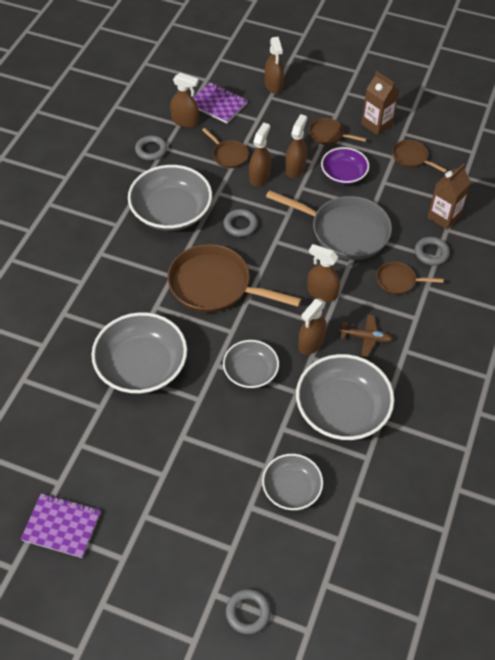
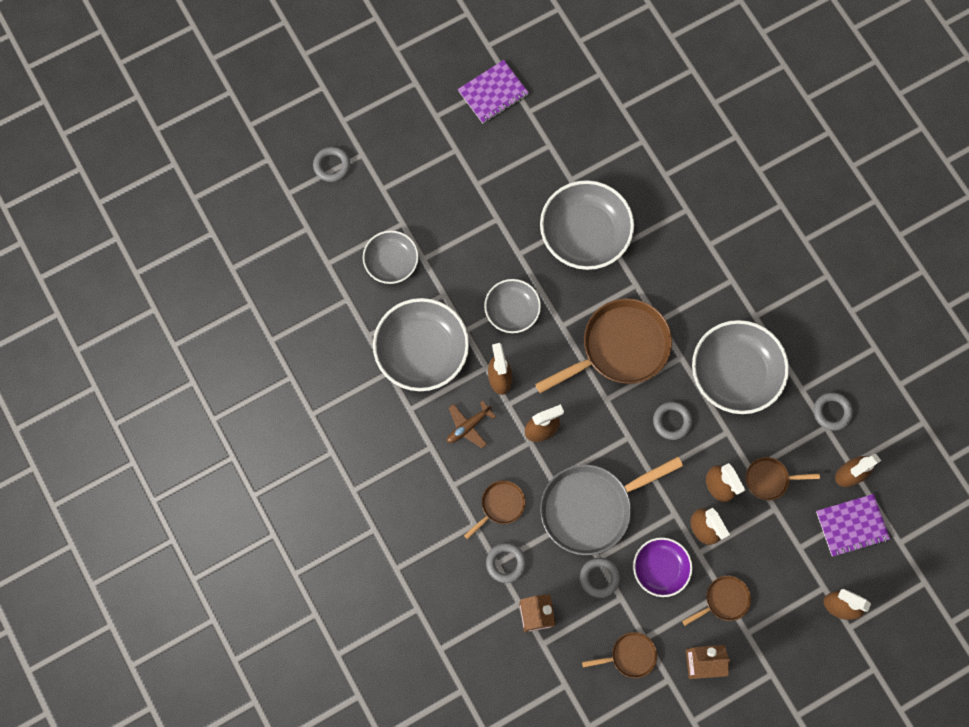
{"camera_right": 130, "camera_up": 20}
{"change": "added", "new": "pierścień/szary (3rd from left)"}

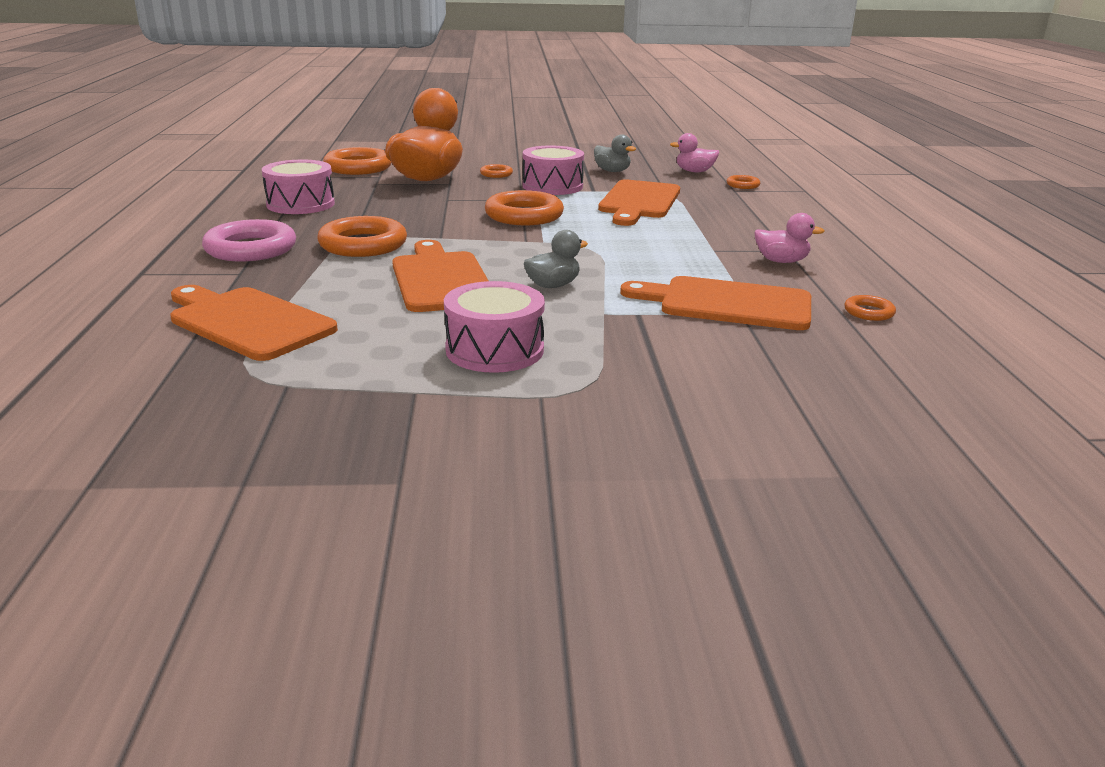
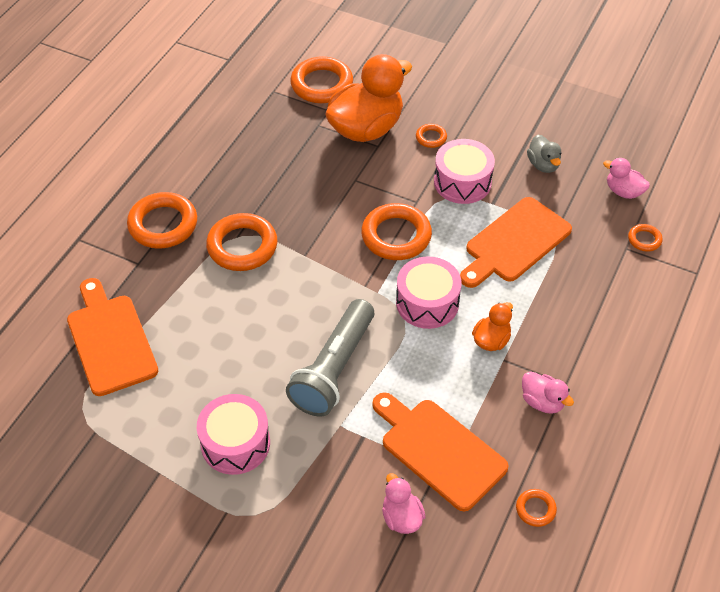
{"camera_right": 30, "camera_up": 25}
{"change": "recoloured", "old": "pierścień/różowy", "new": "pierścień/pomarańczowy (1st from left)"}
{"change": "replaced", "old": "kaczka/szary (1st from left)", "new": "latarka/szary"}
{"change": "added", "new": "kaczka/różowy (1st from left)"}
{"change": "moved", "old": "bęben/różowy (1st from left in the first image)", "new": "bęben/różowy (2nd from left)"}
{"change": "added", "new": "kaczka/pomarańczowy (2nd from left)"}
{"change": "removed", "old": "deska do krojenia/pomarańczowy (2nd from left)"}

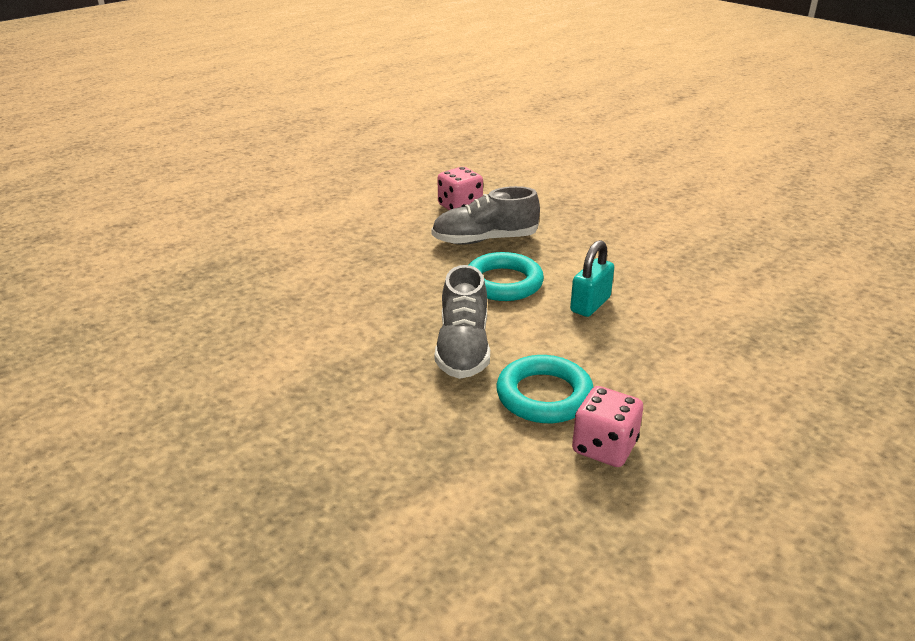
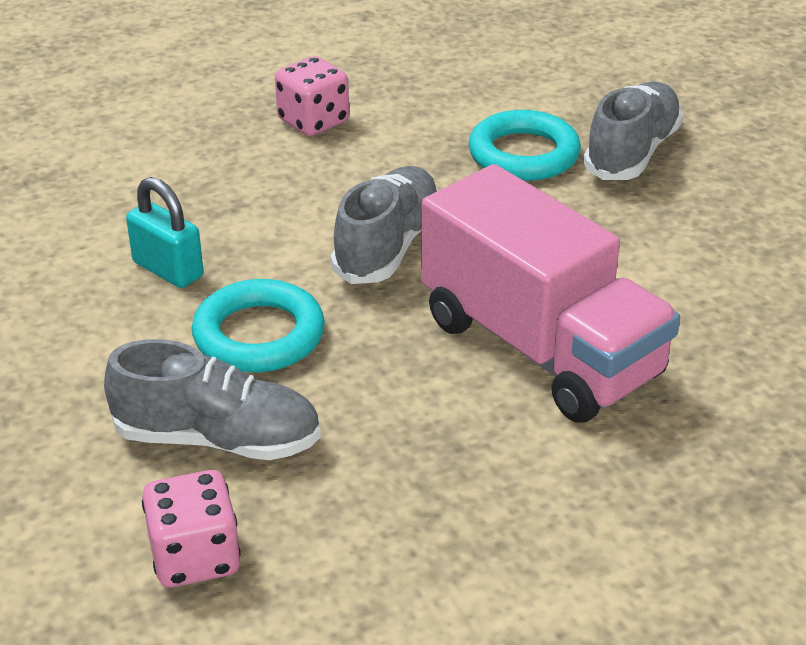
{"camera_right": -160, "camera_up": 5}
{"change": "turned", "old": "kłódka/turkusowy", "degrees": 75}
{"change": "added", "new": "ciężarówka/różowy"}
{"change": "moved", "old": "pierścień/turkusowy (2nd from left)"}
{"change": "added", "new": "but/szary (3rd from left)"}

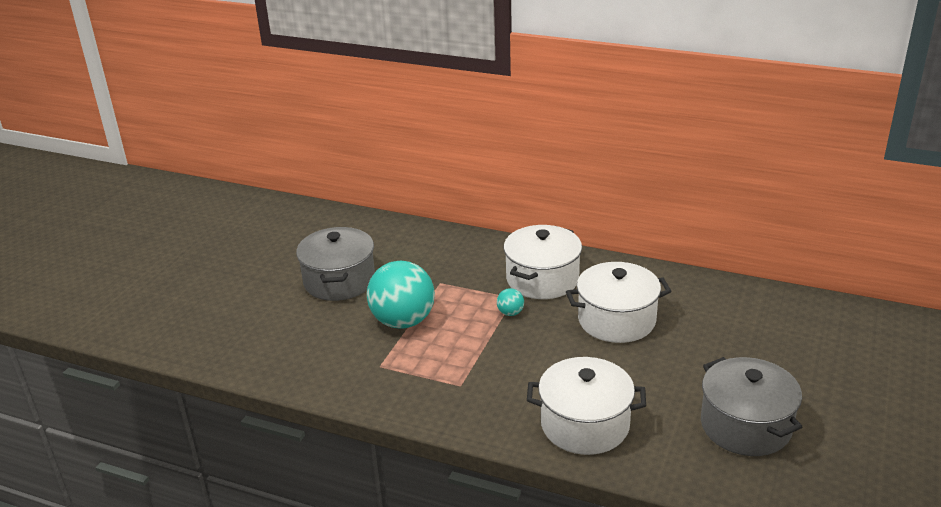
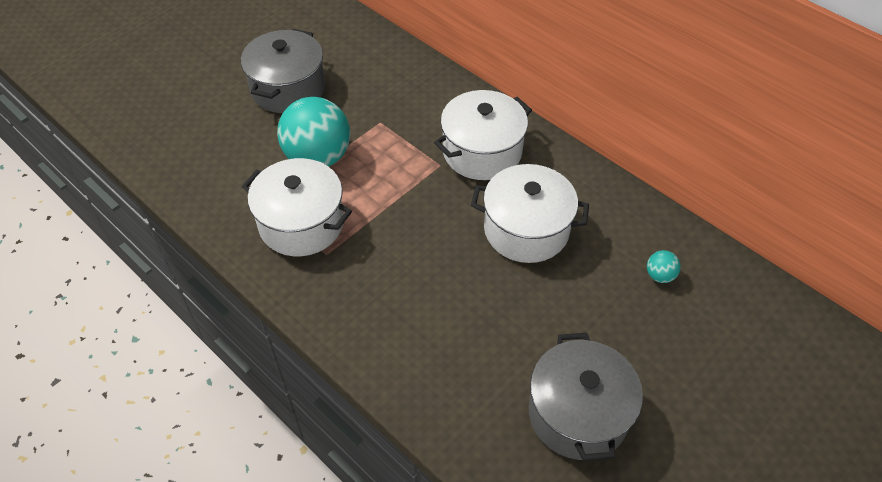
{"camera_right": 20, "camera_up": 20}
{"change": "moved", "old": "garnek/biały (2nd from left in the first image)", "new": "garnek/biały (1st from left)"}
{"change": "moved", "old": "piłka/turkusowy (2nd from left)"}

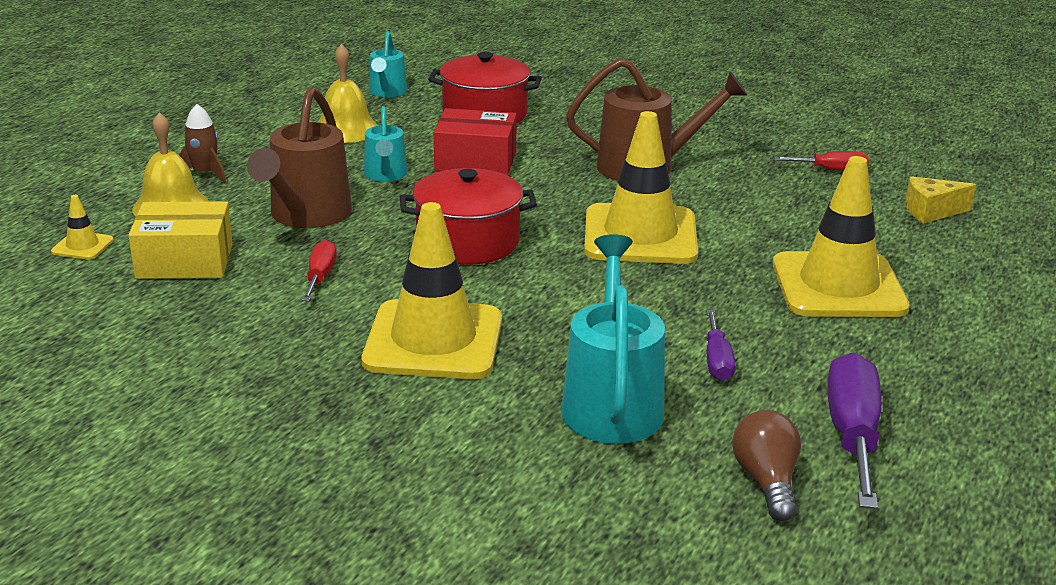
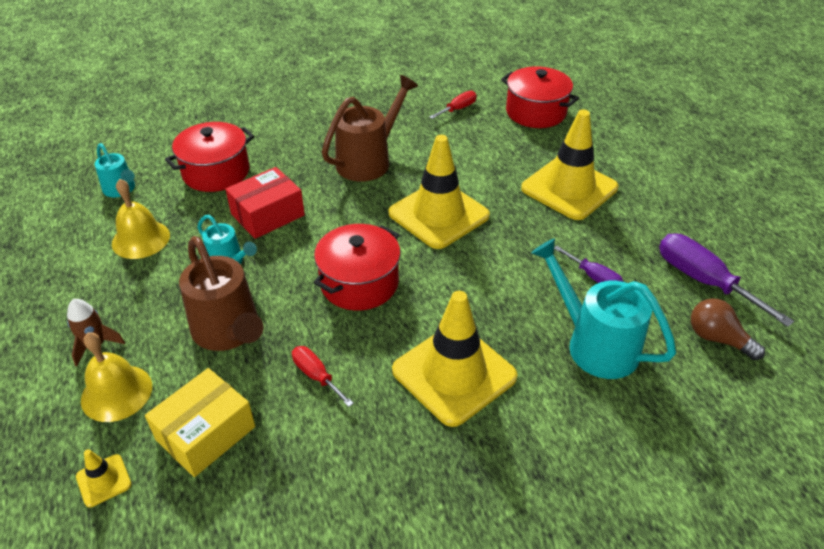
{"camera_right": -45, "camera_up": 15}
{"change": "replaced", "old": "ser/żółty", "new": "garnek/czerwony (3rd from left)"}

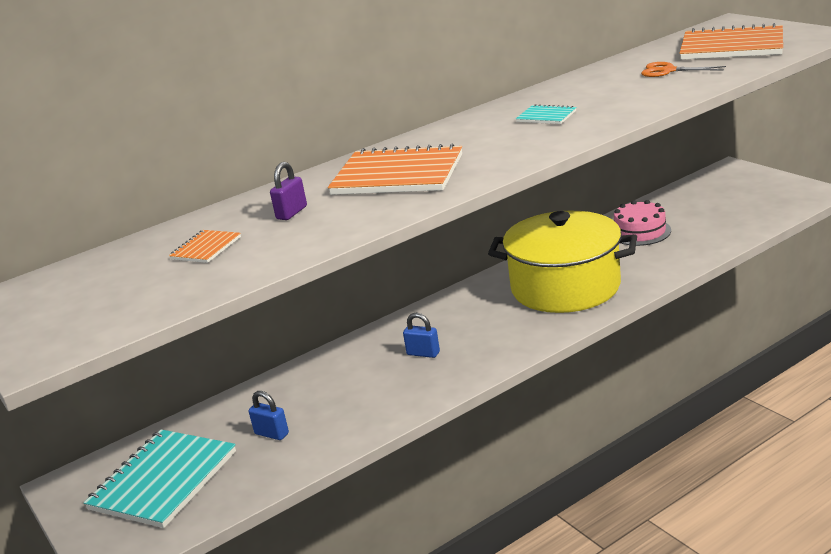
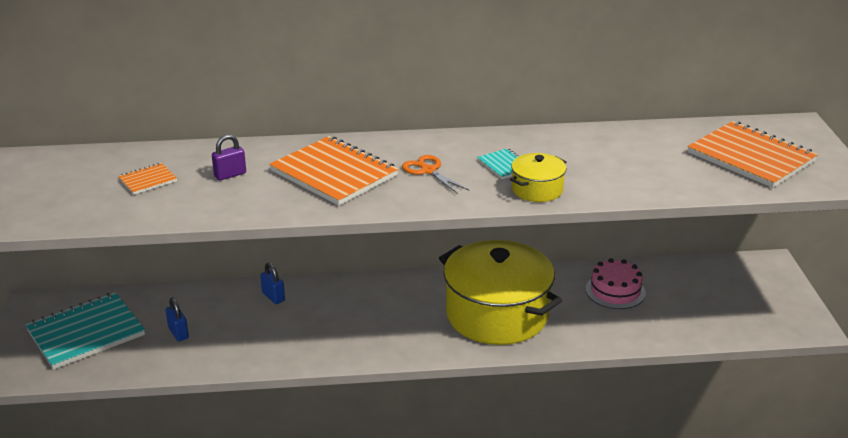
{"camera_right": 25, "camera_up": 5}
{"change": "moved", "old": "kłódka/niebieski (2nd from left)"}
{"change": "moved", "old": "nożyczki/pomarańczowy"}
{"change": "added", "new": "garnek/żółty (2nd from left)"}

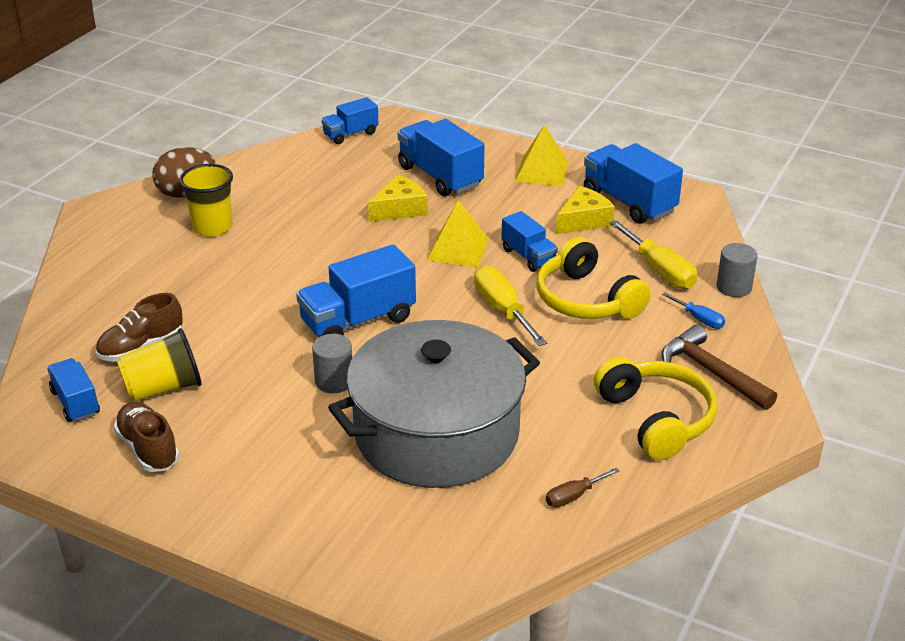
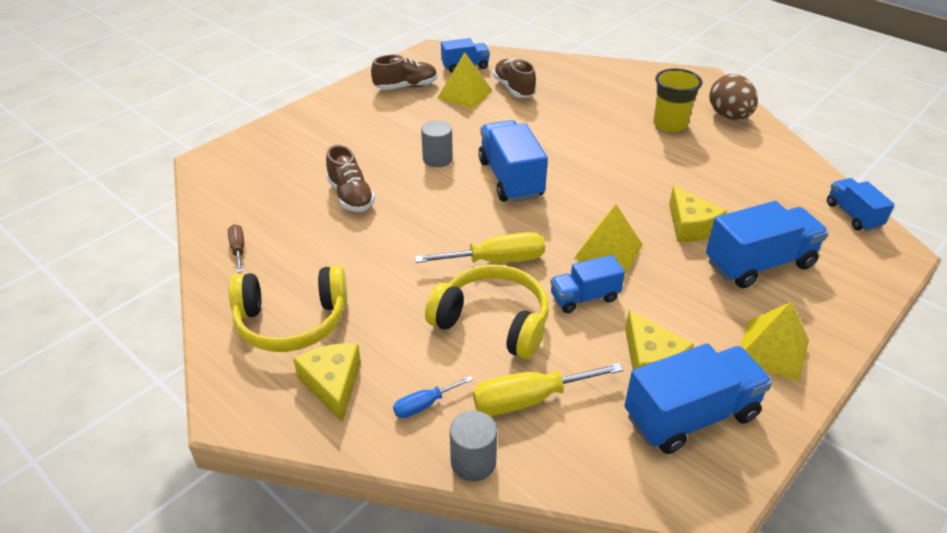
{"camera_right": 105, "camera_up": 5}
{"change": "replaced", "old": "młotek/brązowy", "new": "ser/żółty (1st from left)"}
{"change": "replaced", "old": "garnek/szary", "new": "but/brązowy (1st from left)"}
{"change": "turned", "old": "słuchawki/żółty (1st from left in the first image)", "degrees": 45}
{"change": "replaced", "old": "szklanka/żółty (1st from left)", "new": "piramida/żółty (1st from left)"}

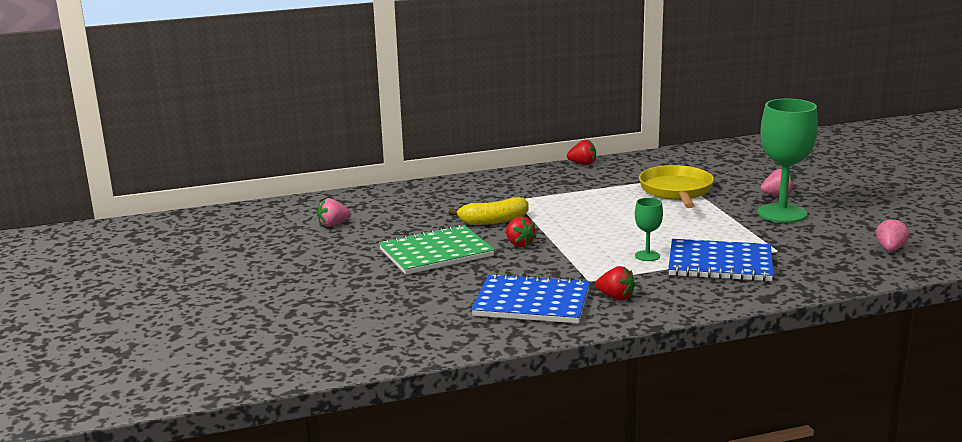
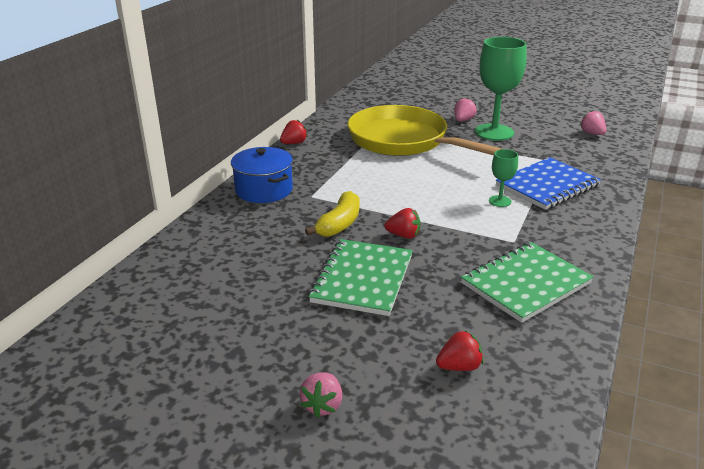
{"camera_right": -50, "camera_up": 10}
{"change": "added", "new": "garnek/niebieski"}
{"change": "moved", "old": "truskawka/różowy (1st from left)"}
{"change": "resized", "old": "patelnia/żółty", "factor": 1.52}
{"change": "moved", "old": "truskawka/czerwony (3rd from left)"}
{"change": "recoloured", "old": "zeszyt/niebieski (1st from left)", "new": "zeszyt/zielony (2nd from left)"}

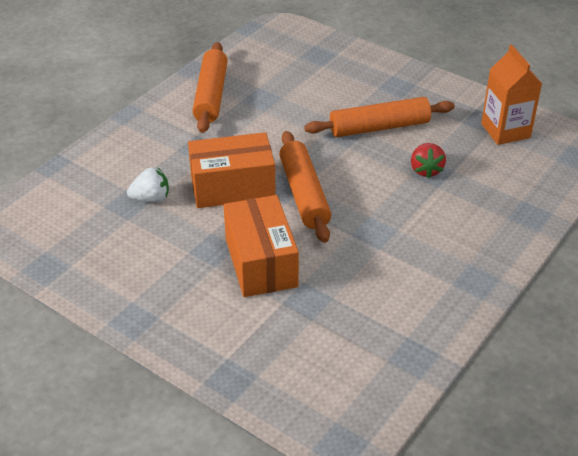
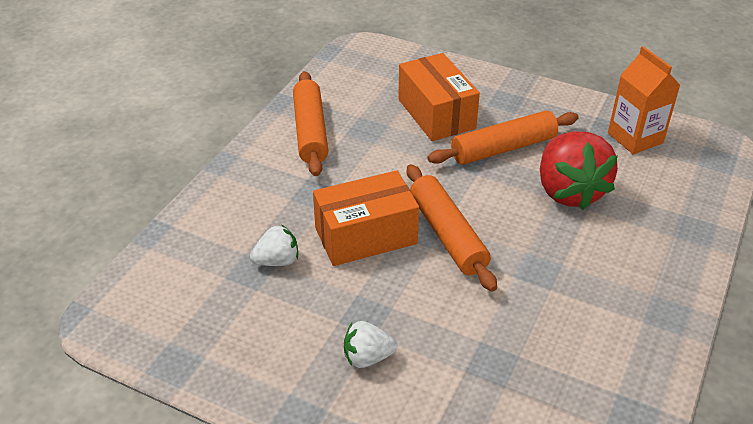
{"camera_right": -10, "camera_up": 0}
{"change": "added", "new": "truskawka/biały (2nd from left)"}
{"change": "moved", "old": "pudełko/pomarańczowy (2nd from left)"}
{"change": "resized", "old": "truskawka/czerwony", "factor": 1.99}

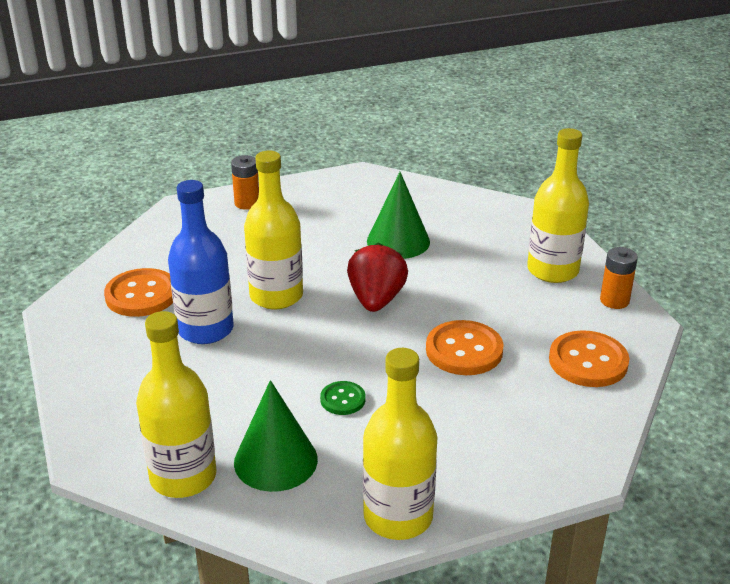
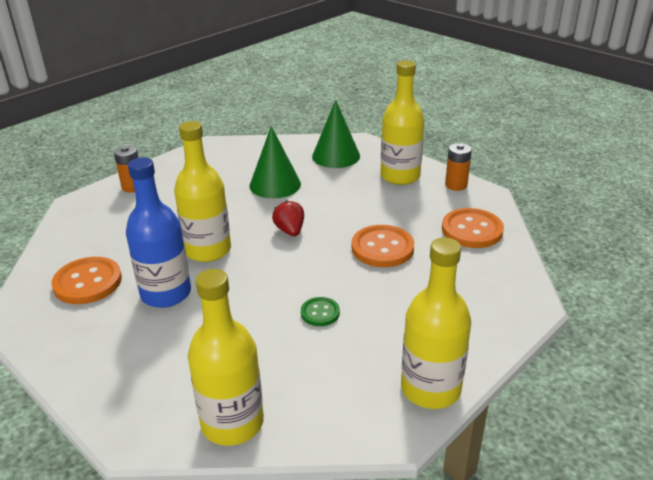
{"camera_right": -25, "camera_up": 0}
{"change": "resized", "old": "truskawka/czerwony", "factor": 0.64}
{"change": "moved", "old": "stożek/zielony (1st from left in the first image)", "new": "stożek/zielony (2nd from left)"}

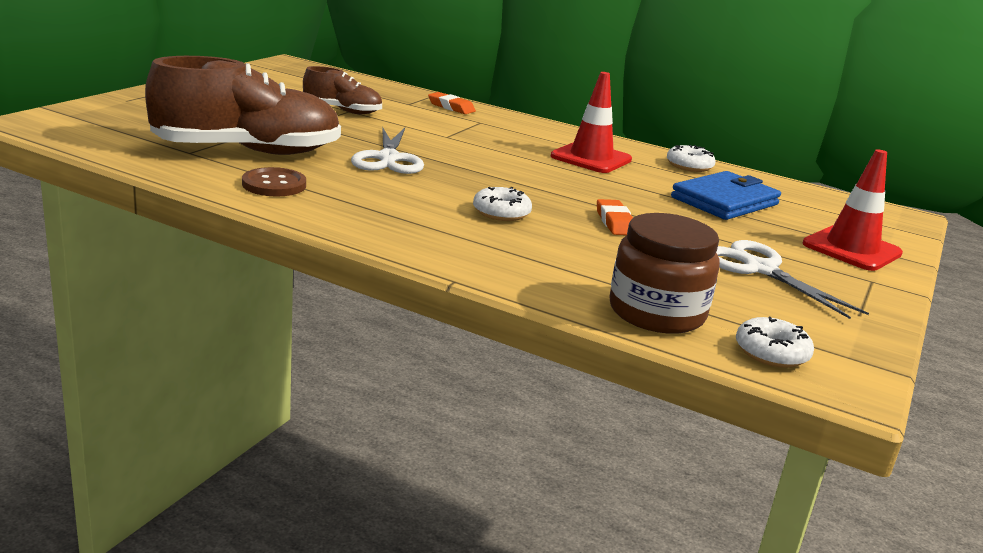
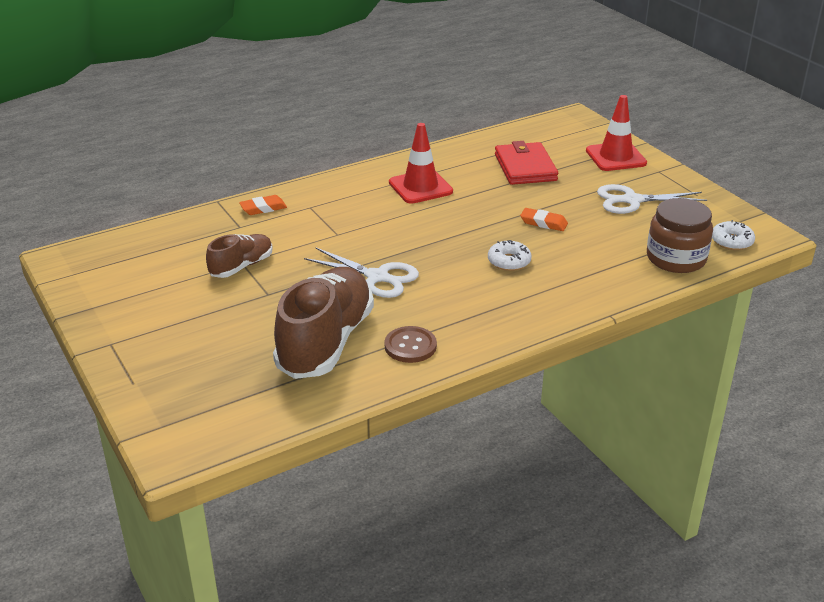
{"camera_right": -55, "camera_up": 10}
{"change": "recoloured", "old": "portfel/niebieski", "new": "portfel/czerwony"}
{"change": "removed", "old": "donut/biały (2nd from left)"}

